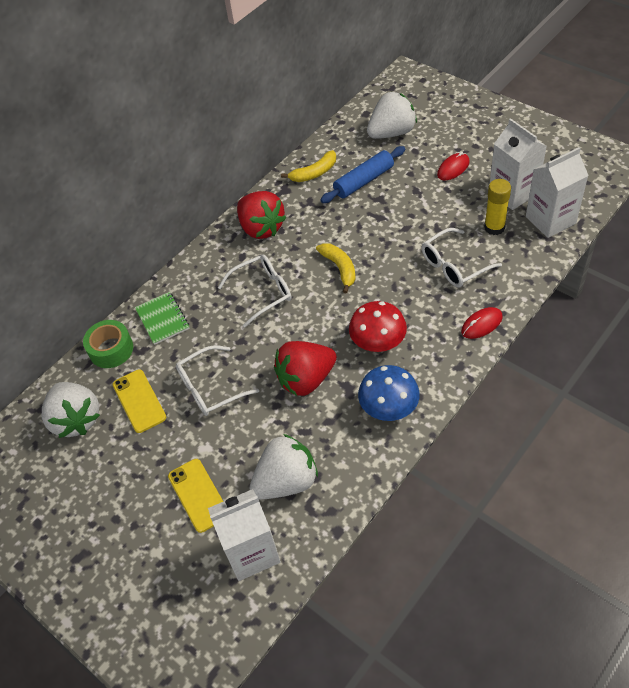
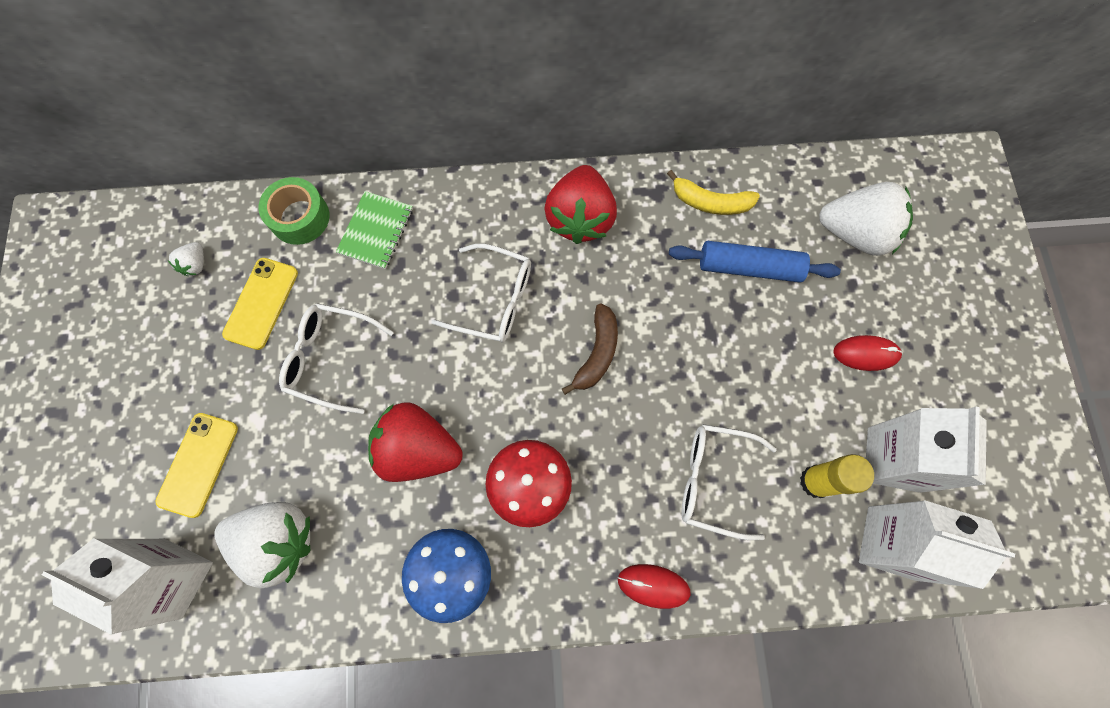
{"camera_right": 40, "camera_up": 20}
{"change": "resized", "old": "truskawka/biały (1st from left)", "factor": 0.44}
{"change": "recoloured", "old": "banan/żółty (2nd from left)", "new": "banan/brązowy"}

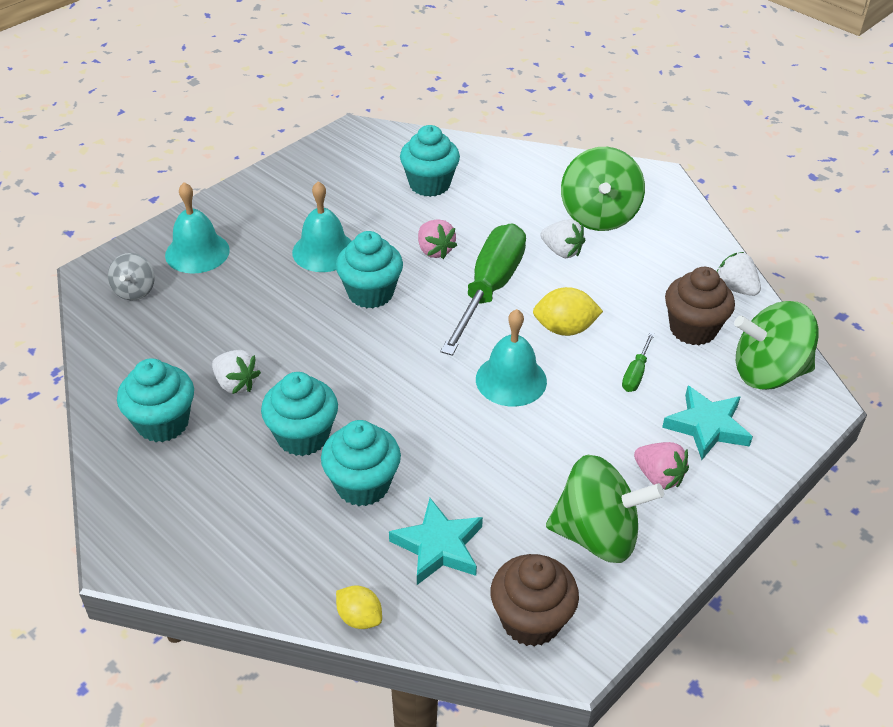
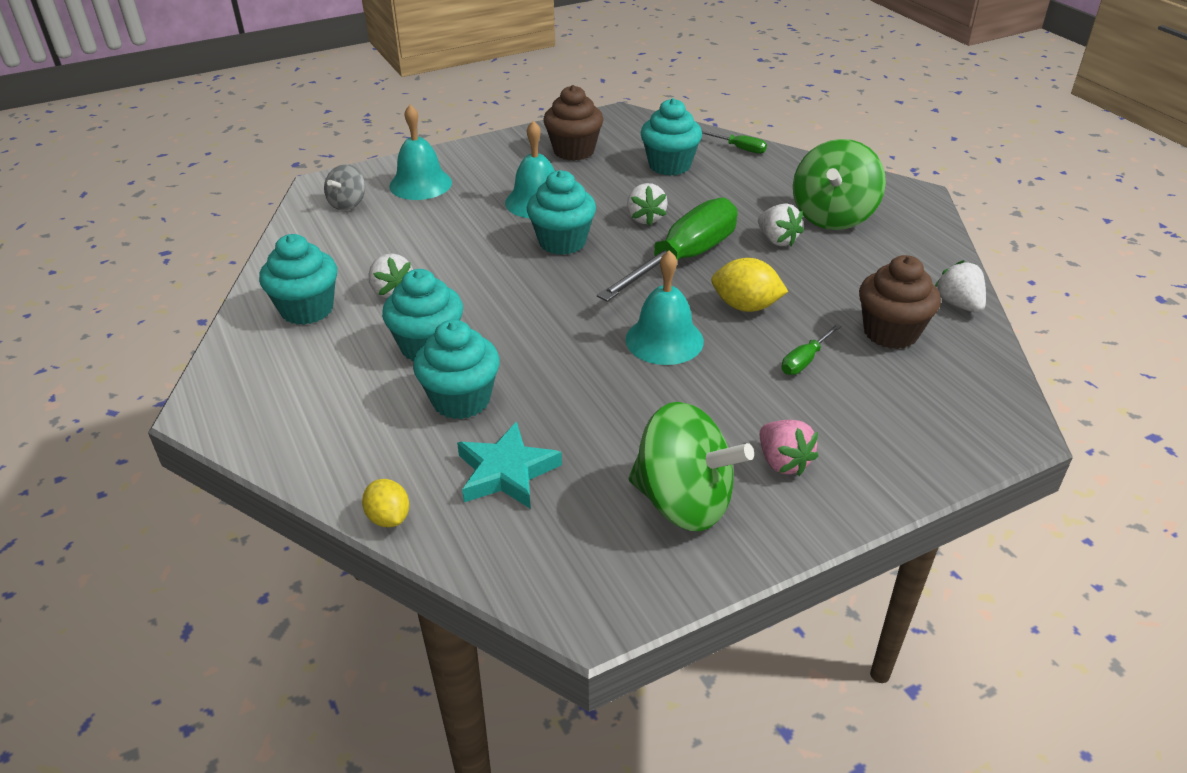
{"camera_right": 20, "camera_up": -5}
{"change": "moved", "old": "muffinka/brązowy (1st from left)"}
{"change": "recoloured", "old": "truskawka/różowy (1st from left)", "new": "truskawka/biały (2nd from left)"}
{"change": "added", "new": "śrubokręt/zielony (2nd from left)"}
{"change": "removed", "old": "gwiazda/turkusowy (2nd from left)"}
{"change": "removed", "old": "bączek/zielony (3rd from left)"}

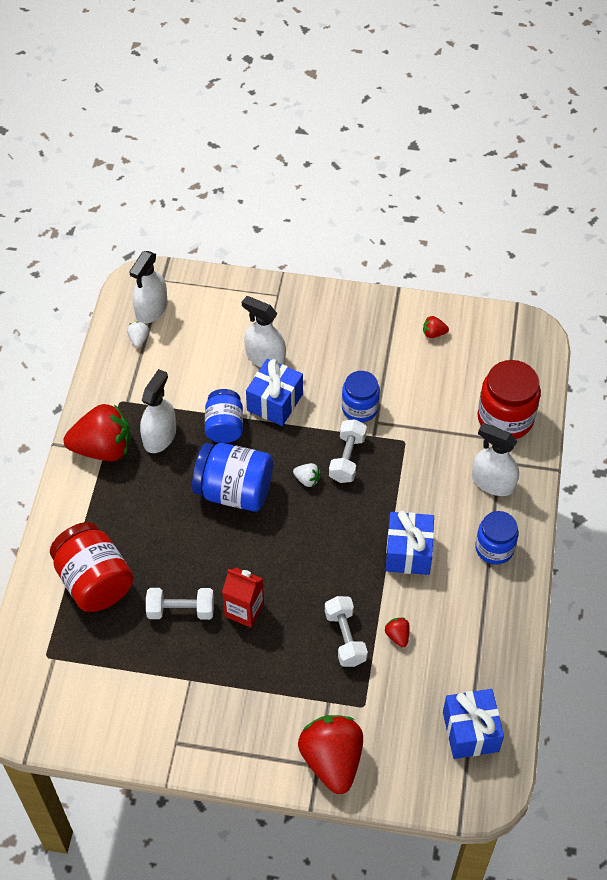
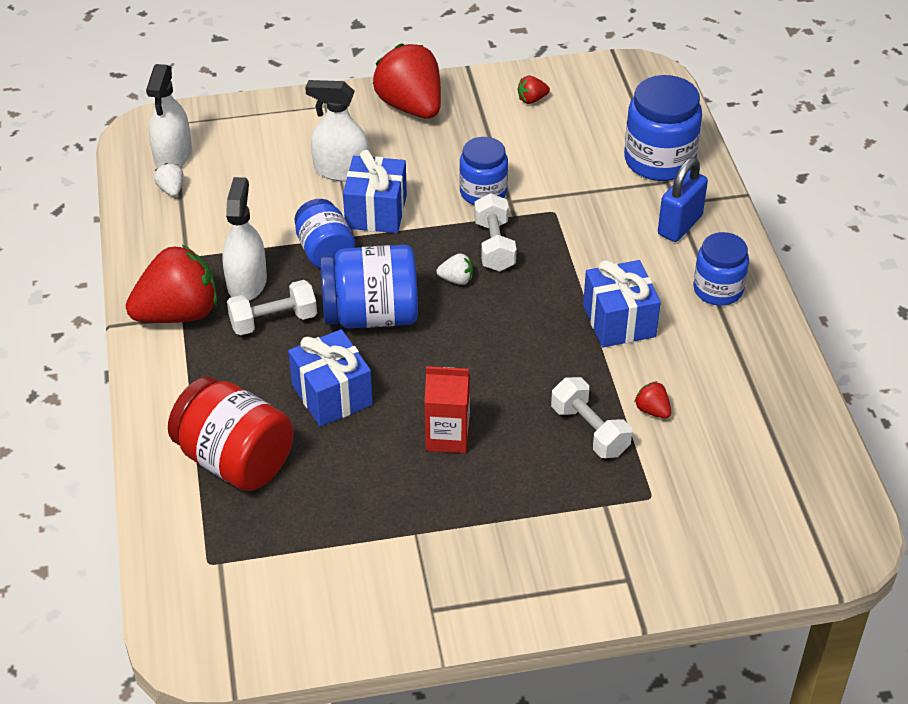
{"camera_right": -20, "camera_up": -10}
{"change": "moved", "old": "hantel/biały (1st from left)"}
{"change": "moved", "old": "prezent/niebieski (3rd from left in the first image)", "new": "prezent/niebieski (1st from left)"}
{"change": "moved", "old": "truskawka/czerwony (2nd from left)"}
{"change": "recoloured", "old": "słoik/czerwony (2nd from left)", "new": "słoik/niebieski (4th from left)"}
{"change": "replaced", "old": "spryskiwacz/biały (4th from left)", "new": "kłódka/niebieski"}

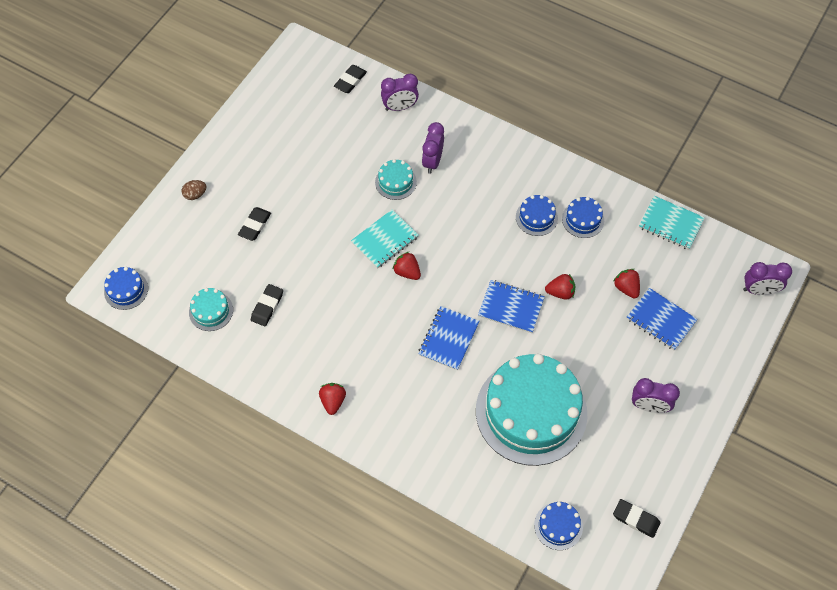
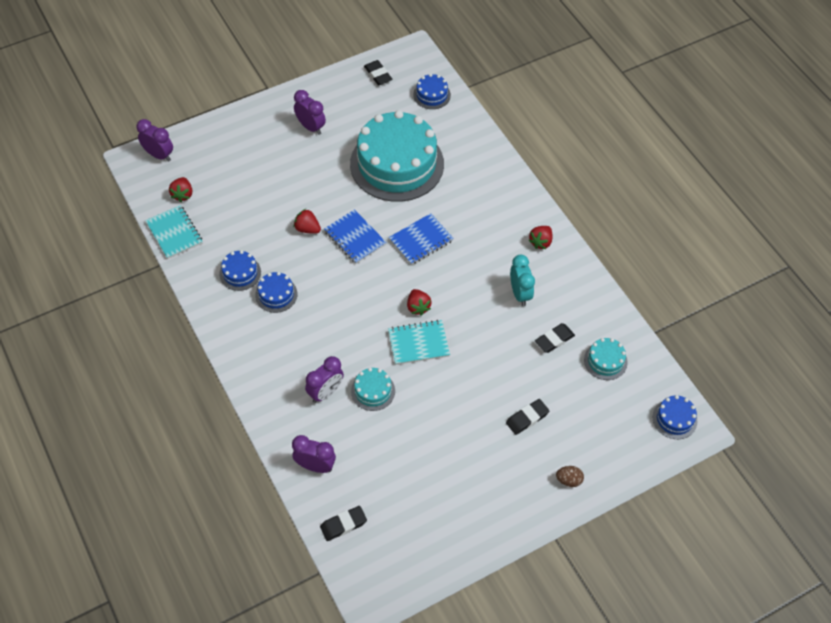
{"camera_right": -150, "camera_up": -5}
{"change": "moved", "old": "truskawka/czerwony (4th from left in the first image)", "new": "truskawka/czerwony (1st from left)"}
{"change": "added", "new": "budzik/turkusowy"}
{"change": "removed", "old": "zeszyt/niebieski (3rd from left)"}

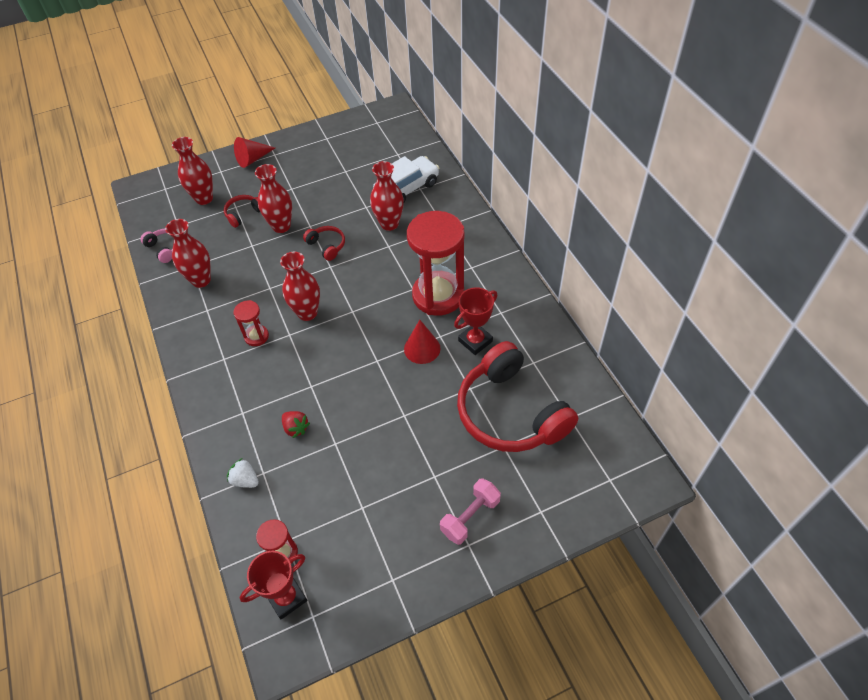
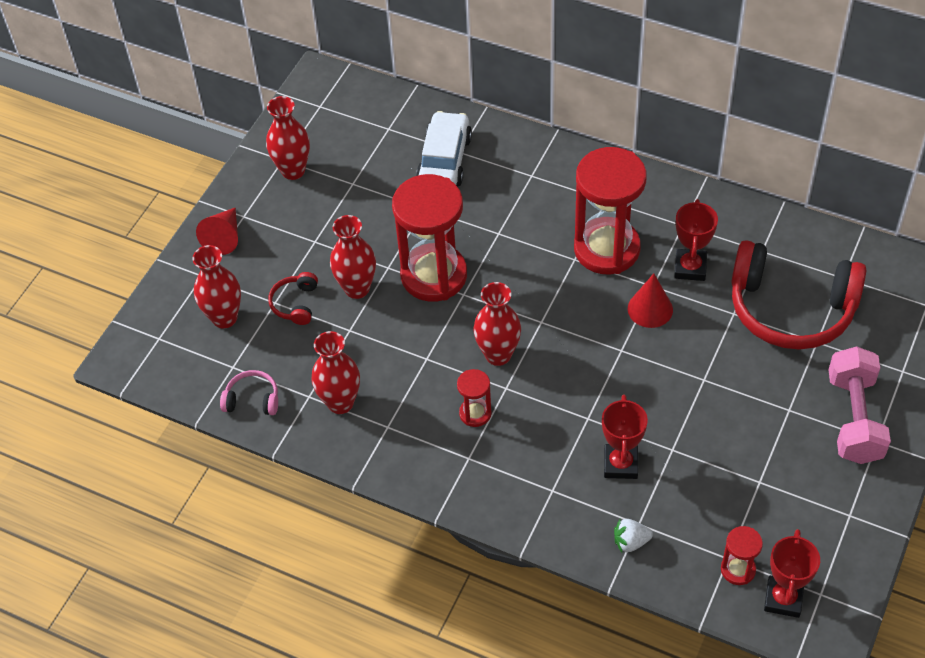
{"camera_right": -40, "camera_up": 0}
{"change": "moved", "old": "wazon/czerwony (5th from left in the first image)", "new": "wazon/czerwony (2nd from left)"}
{"change": "replaced", "old": "słuchawki/czerwony (2nd from left)", "new": "klepsydra/czerwony (1st from left)"}
{"change": "replaced", "old": "truskawka/czerwony", "new": "puchar/czerwony (1st from left)"}
{"change": "resized", "old": "hantel/różowy", "factor": 1.51}

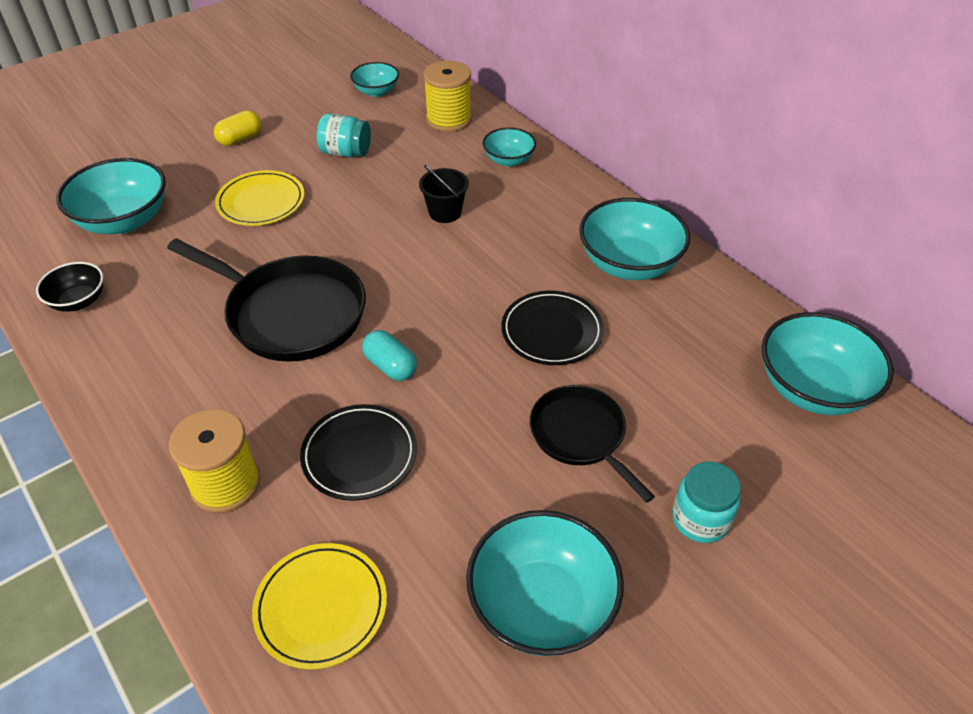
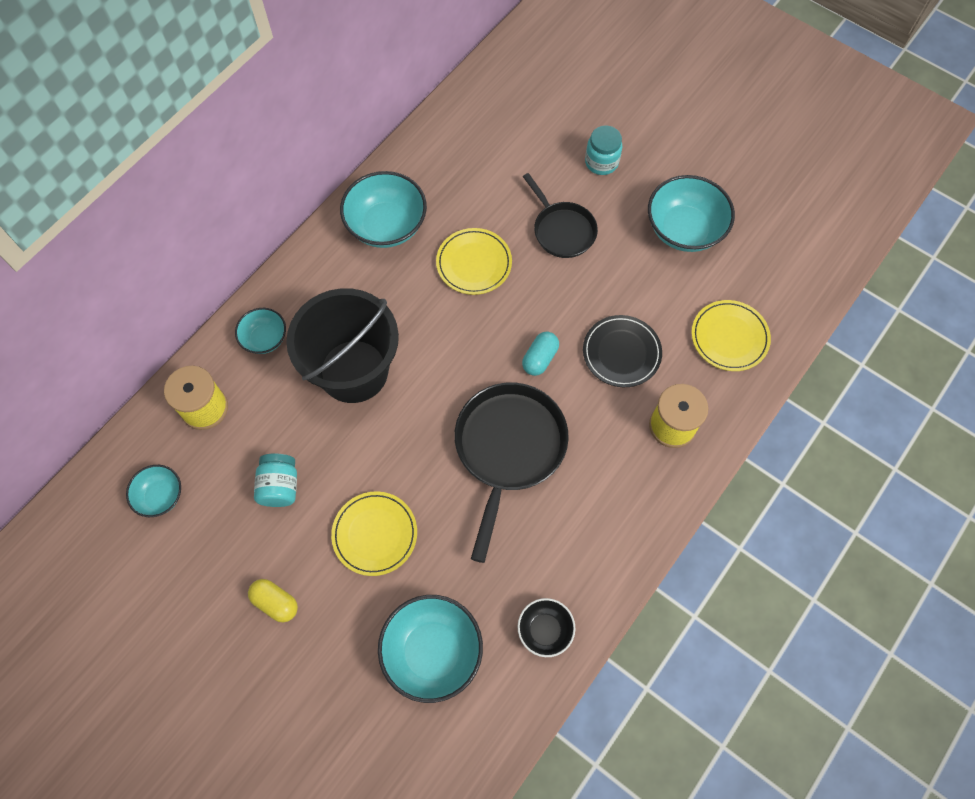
{"camera_right": -105, "camera_up": 20}
{"change": "resized", "old": "wiadro/czarny", "factor": 2.38}
{"change": "recoloured", "old": "talerz/czarny (2nd from left)", "new": "talerz/żółty (2nd from left)"}
{"change": "turned", "old": "patelnia/czarny (2nd from left)", "degrees": -75}
{"change": "removed", "old": "miska/turkusowy (6th from left)"}

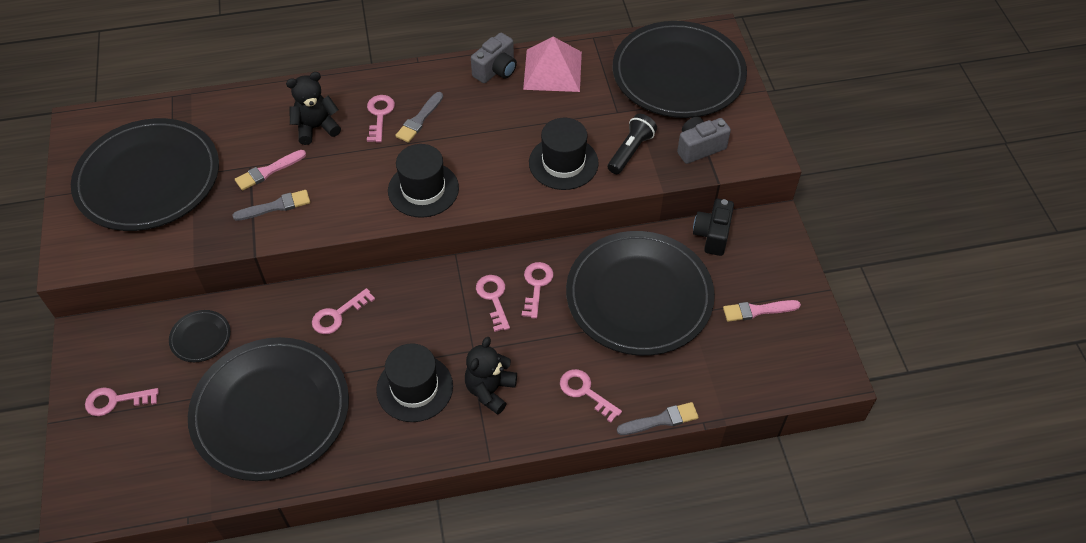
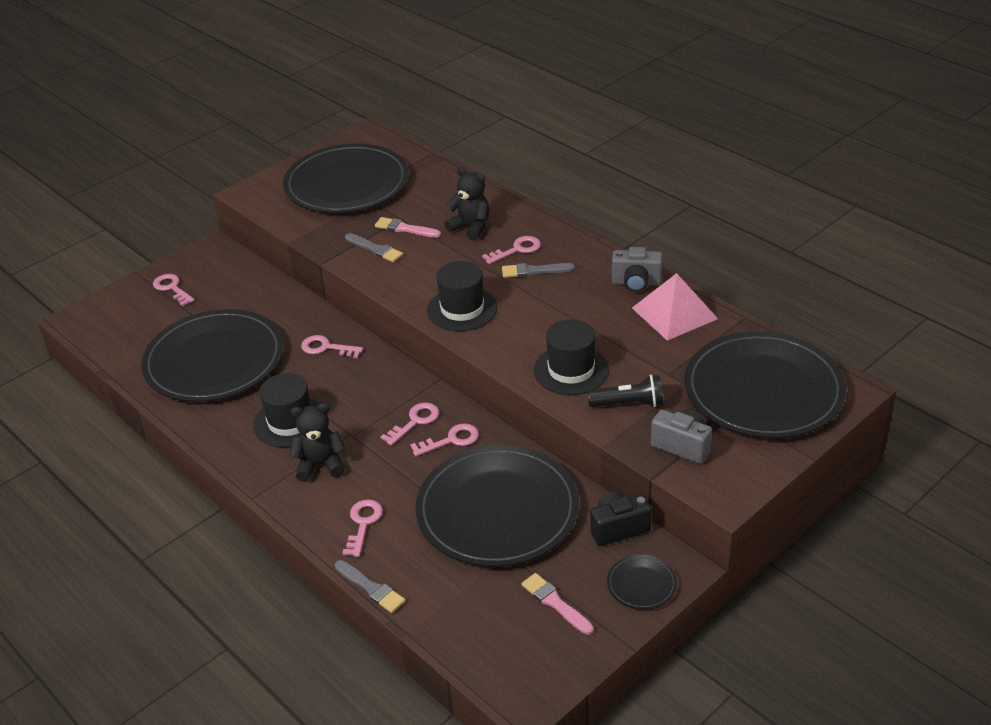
{"camera_right": 60, "camera_up": -15}
{"change": "moved", "old": "talerz/czarny (2nd from left in the first image)", "new": "talerz/czarny (4th from left)"}

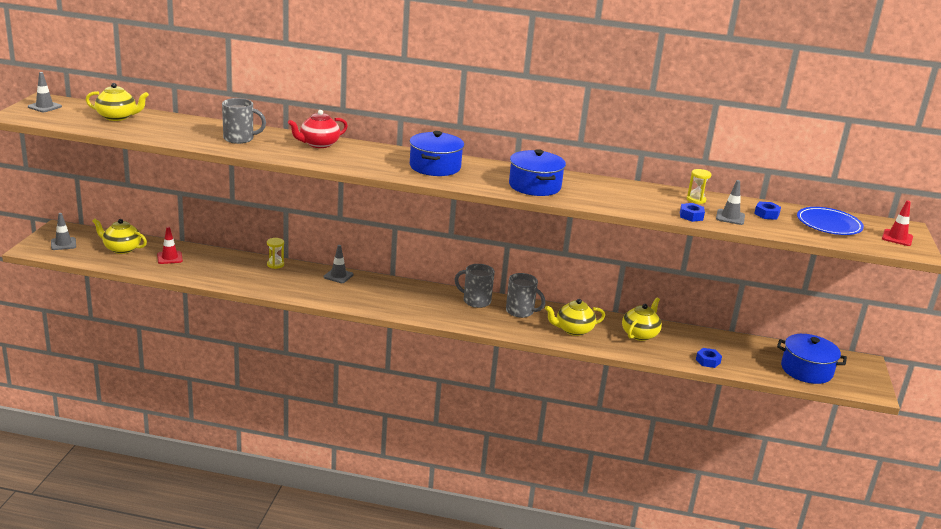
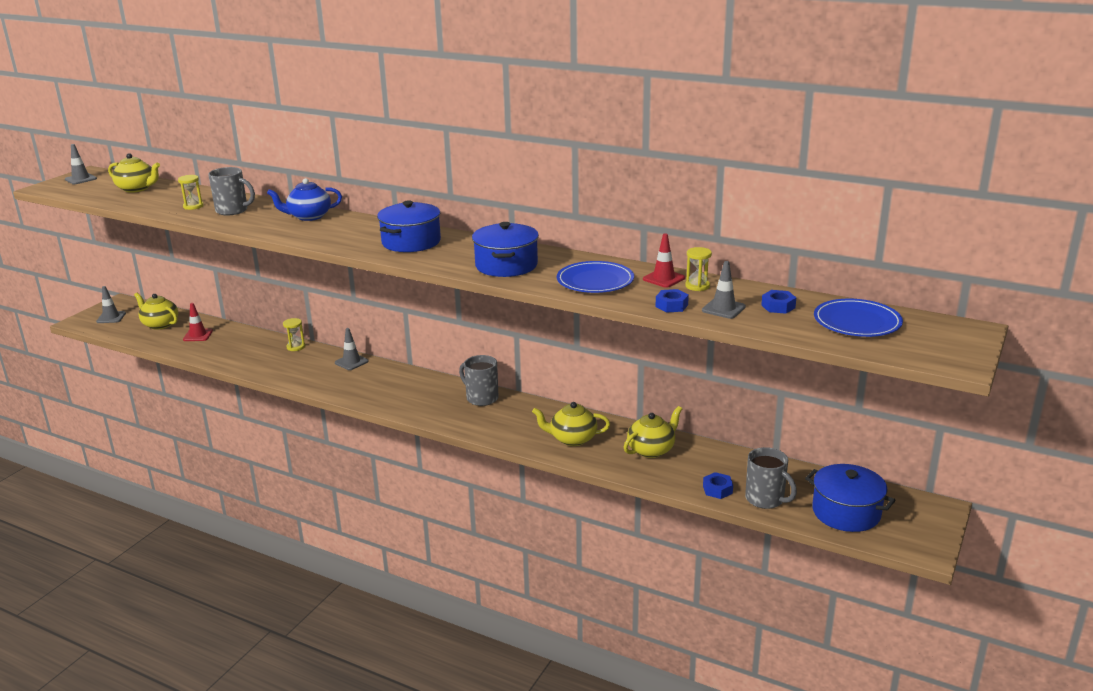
{"camera_right": 20, "camera_up": 0}
{"change": "added", "new": "klepsydra/żółty (1st from left)"}
{"change": "recoloured", "old": "imbryk/czerwony", "new": "imbryk/niebieski"}
{"change": "added", "new": "talerz/niebieski (1st from left)"}
{"change": "moved", "old": "pachołek/czerwony (2nd from left)"}
{"change": "moved", "old": "kubek/szary (3rd from left)"}

